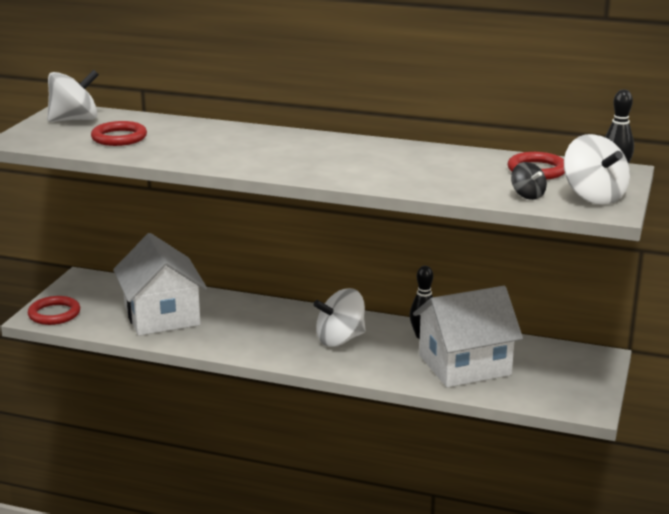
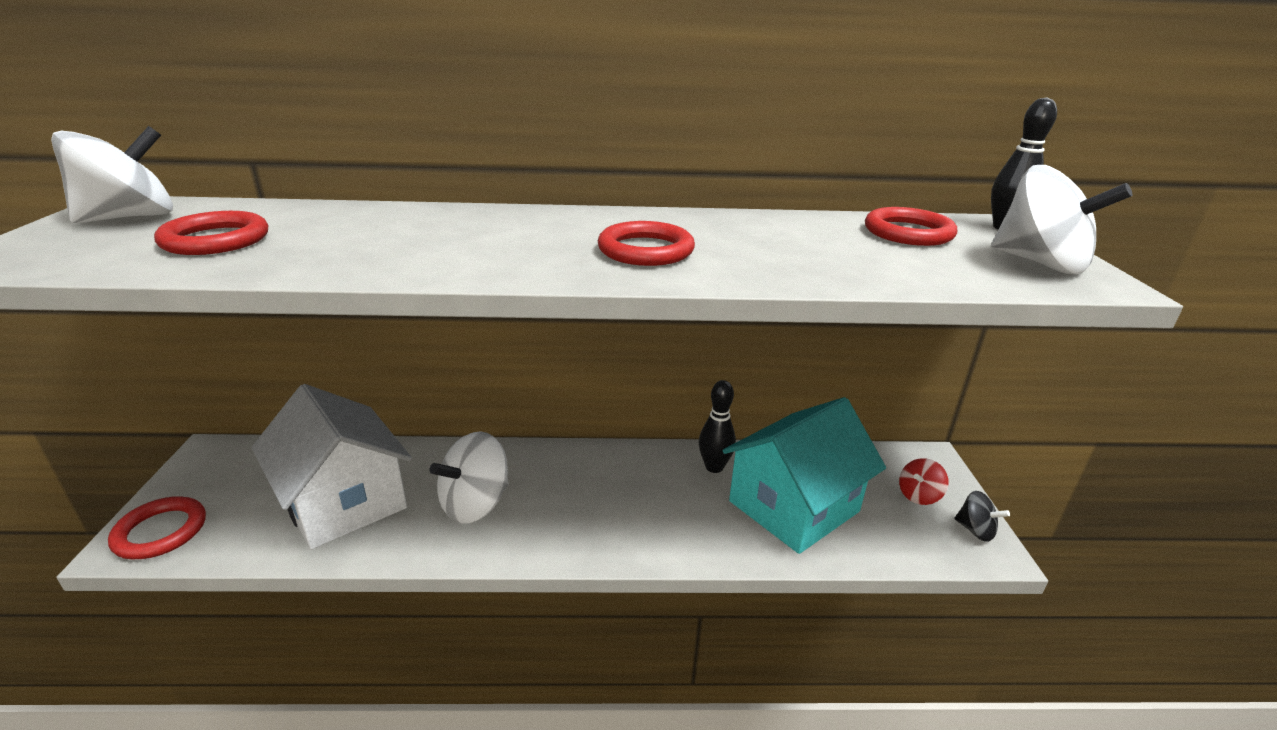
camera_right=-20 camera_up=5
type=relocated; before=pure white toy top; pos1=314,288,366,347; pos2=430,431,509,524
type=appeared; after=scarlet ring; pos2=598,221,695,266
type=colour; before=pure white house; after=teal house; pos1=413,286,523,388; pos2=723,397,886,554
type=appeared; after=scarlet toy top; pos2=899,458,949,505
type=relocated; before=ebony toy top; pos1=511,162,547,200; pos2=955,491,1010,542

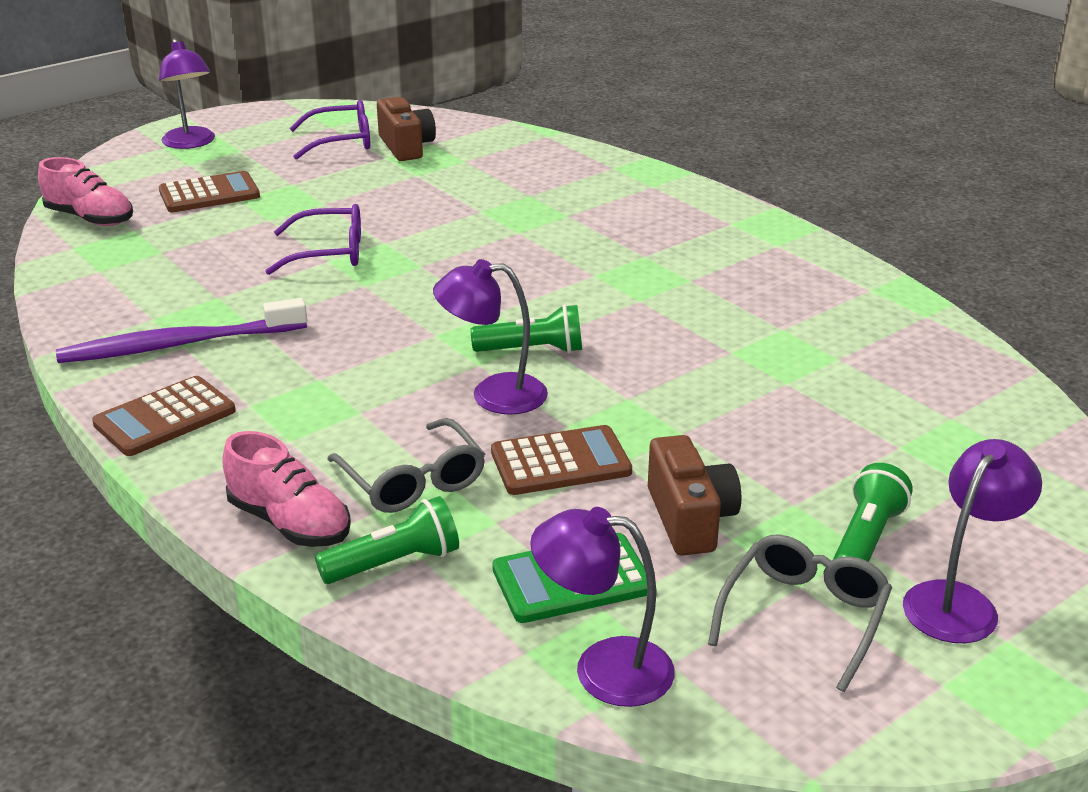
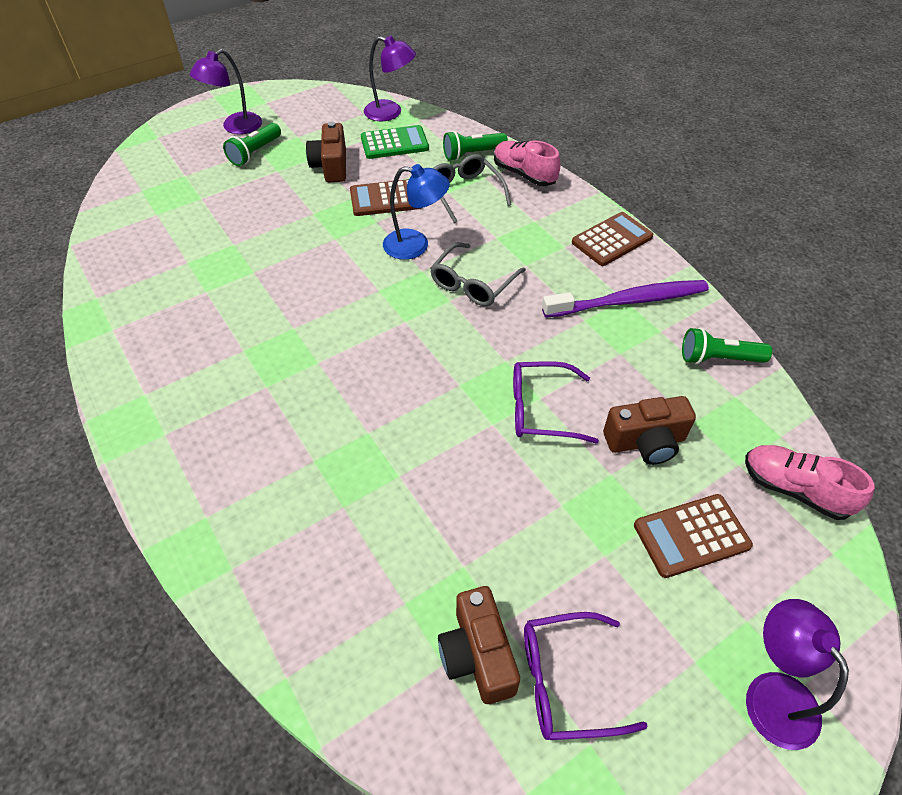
camera_right=-175 camera_up=20
type=colour; before=purple lamp; after=blue lamp; pos1=433,259,548,415; pos2=383,164,450,260
type=relocated; before=gray eyeglasses; pos1=708,534,892,692; pos2=430,242,526,306
type=appeared; after=dark brown photo camera; pos2=603,396,696,465
type=relocated; before=emerald flashlight; pos1=471,304,582,353; pos2=682,328,772,364

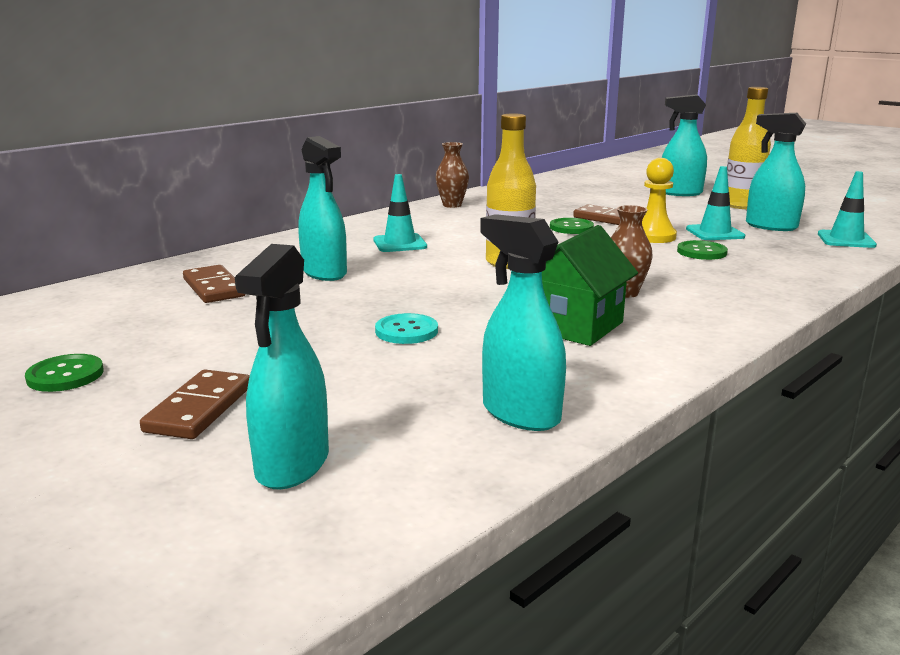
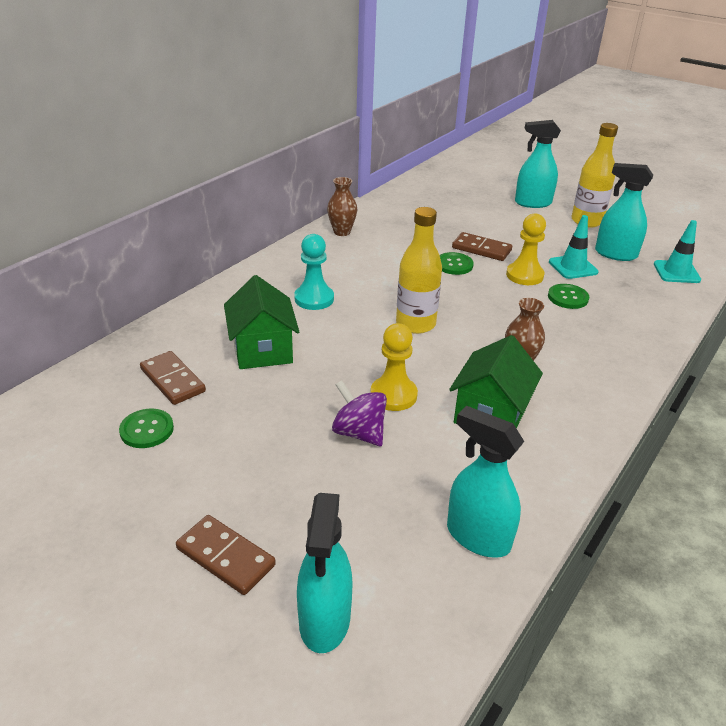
camera_right=-10 camera_up=15
type=relocated; before=emerald shirt button; pos1=25,354,104,392; pos2=119,408,174,448
type=spun; before=dark brown domino; pos1=140,370,250,439; pos2=176,515,276,595; turn=-60
type=exchanged; before=teal spray bottle; after=emerald house; pos1=298,136,347,281; pos2=224,275,299,369
type=exchanged; before=teal safety cone; after=teal chess pawn; pos1=373,174,427,252; pos2=294,234,334,310
type=exchanged; before=teal shirt button; after=purple toy top; pos1=375,313,438,344; pos2=332,380,387,446
type=appeared; after=yellow chess pawn; pos2=370,323,418,411

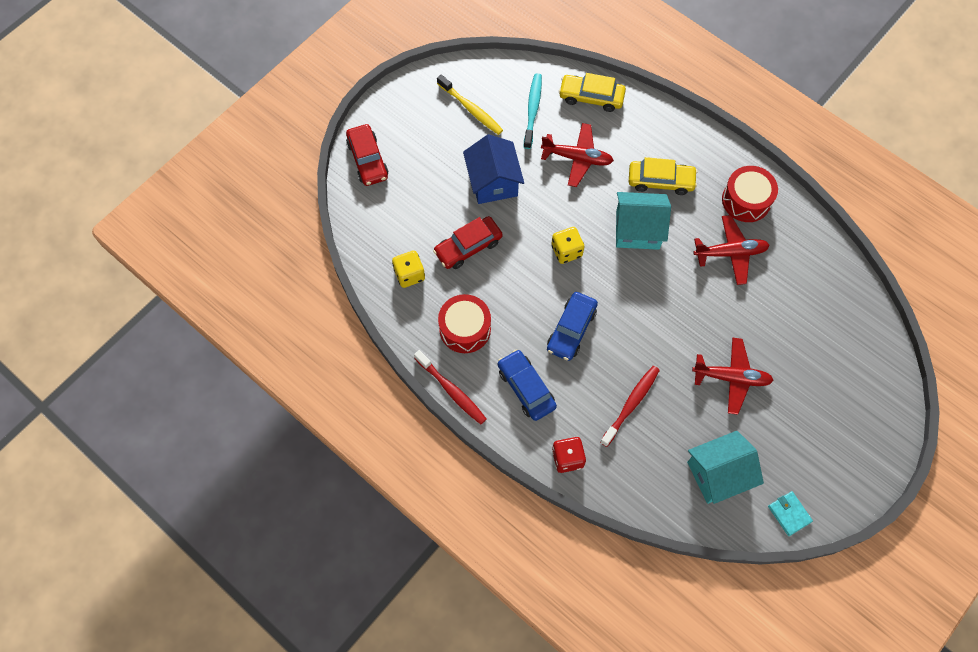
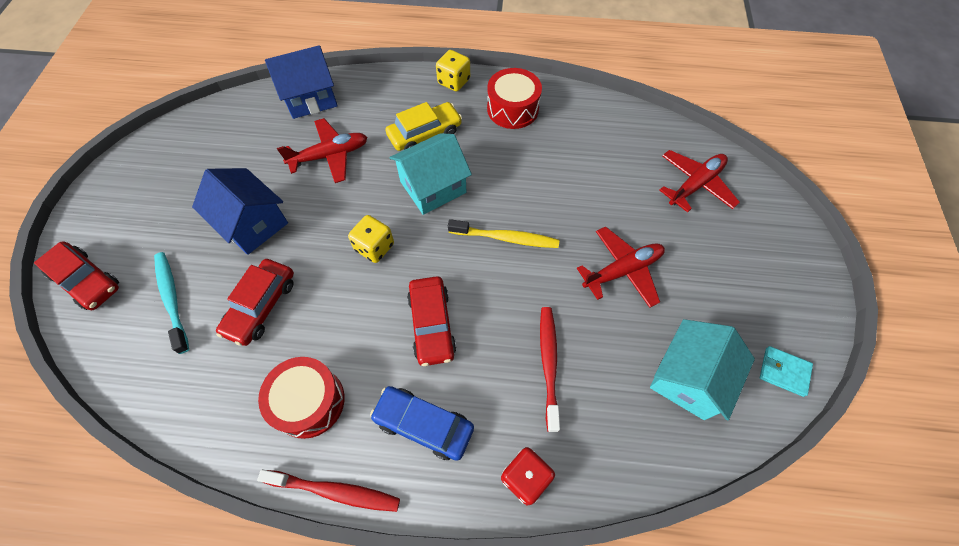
camera_right=-35 camera_up=-5
type=relocated; before=teal dental brush; pos1=524,73,542,149; pos2=154,252,189,354
type=exchanged; before=yellow automobile; after=blue house; pos1=559,73,626,112; pos2=265,45,338,119
type=colour; before=blue automobile; after=scarlet automobile; pos1=547,292,598,361; pos2=407,276,456,366
type=relocated; before=yellow dice; pos1=392,250,425,288; pos2=436,50,470,92
type=relocated; before=yellow dental brush; pos1=437,74,503,135; pos2=448,219,559,248
type=relocated; before=scarlet aeroplane; pos1=693,215,770,285; pos2=659,150,740,213

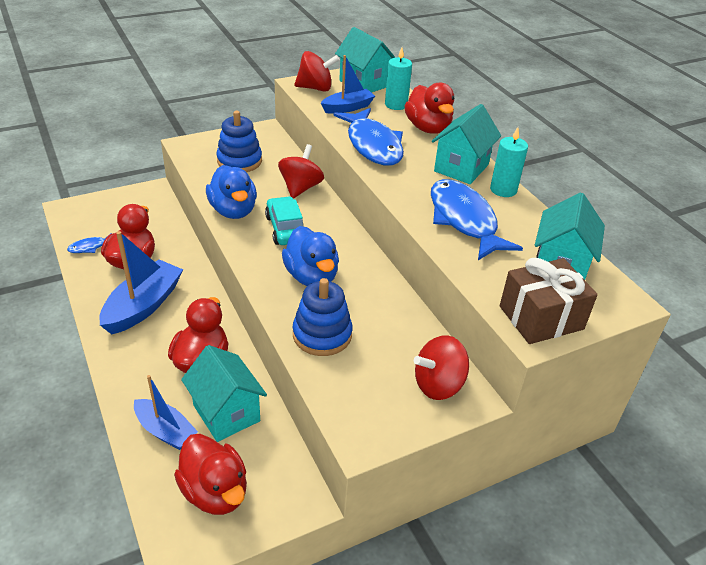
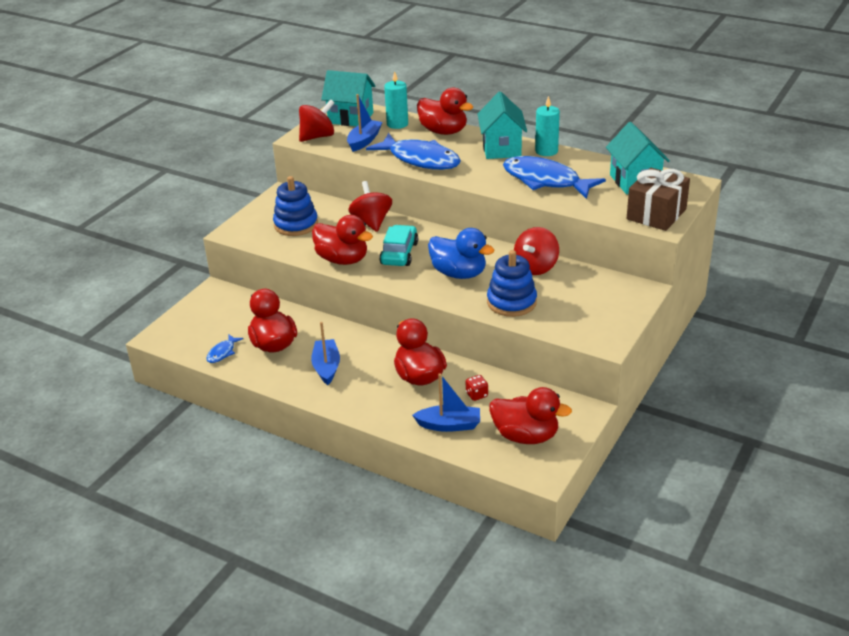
camera_right=-30 camera_up=-5
type=size; before=blue sailboat; pos1=99,231,183,334; pos2=311,322,340,385; scale=0.64
type=colour; before=blue toy duck; after=scarlet toy duck; pos1=206,165,257,219; pos2=312,215,373,265
type=spun; before=teal automobile; pos1=265,196,304,245; pos2=379,225,418,266; turn=60
type=exchanged; before=teal house; after=scarlet dice; pos1=181,345,267,442; pos2=466,375,488,401
type=relocated; before=scarlet toy top; pos1=414,335,469,400; pos2=514,227,559,275

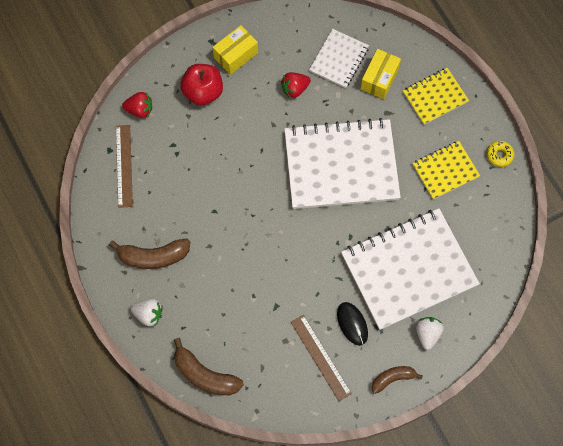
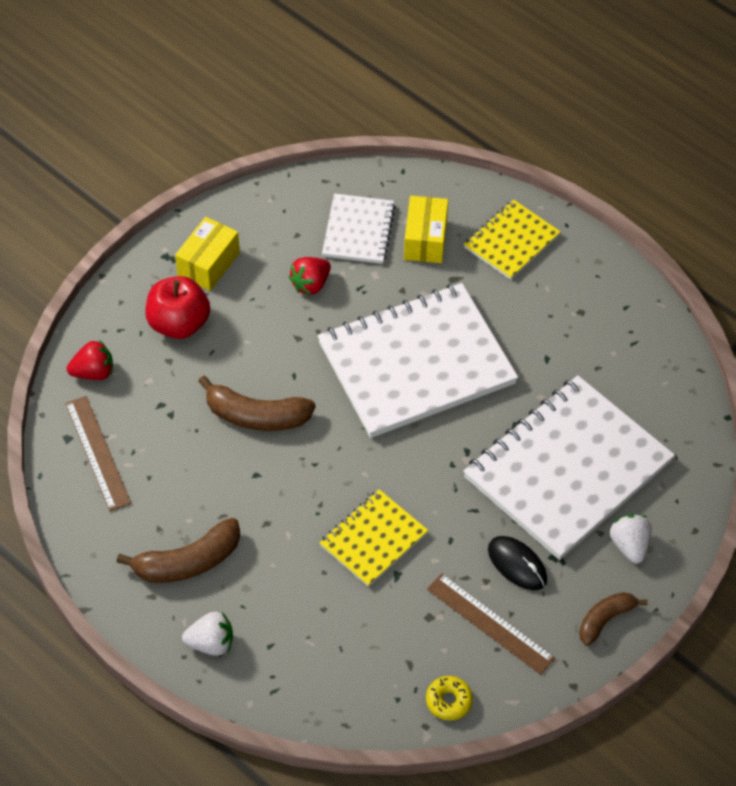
camera_right=-20 camera_up=-15
type=relocated; before=dark brown banana fruit; pos1=174,338,244,395; pos2=198,376,315,431
type=relocated; before=yellow exercise book; pos1=412,141,480,199; pos2=319,489,428,587
type=relocated; before=yellow glazed donut; pos1=487,141,514,167; pos2=426,676,473,720

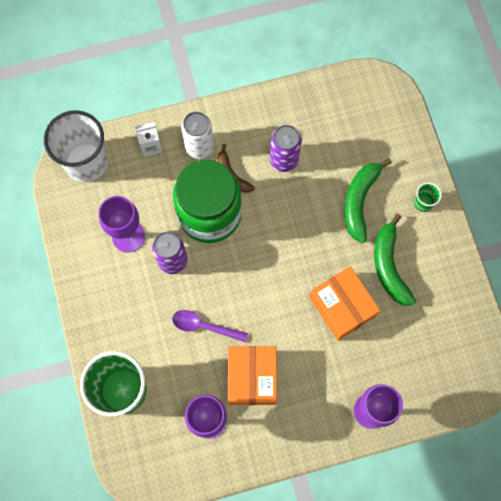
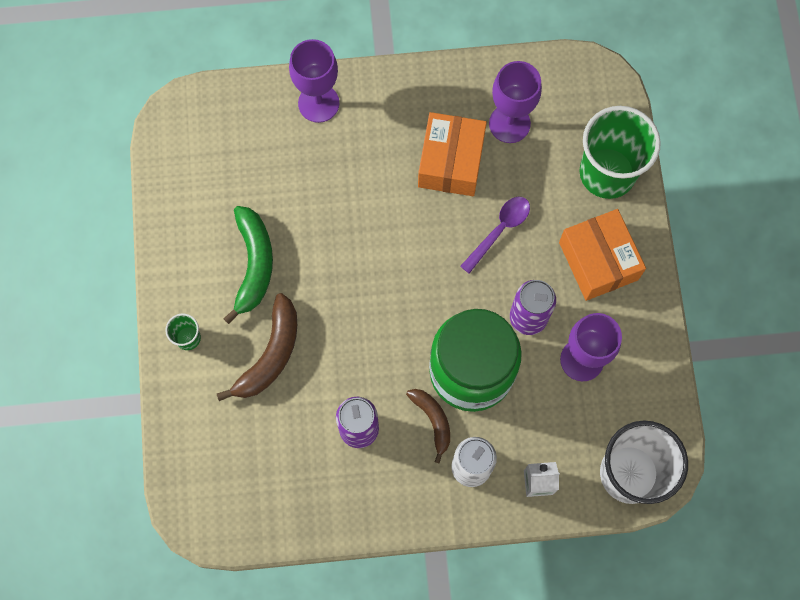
camera_right=-170 camera_up=0
type=colour; before=emerald banana fruit; after=dark brown banana fruit; pos1=344,158,392,243; pos2=217,293,297,401
type=spun; before=purple spoon; pos1=172,310,248,342; pos2=460,197,530,274; turn=-75
type=relocated; before=orange parcel; pos1=309,266,380,340; pos2=559,209,646,301

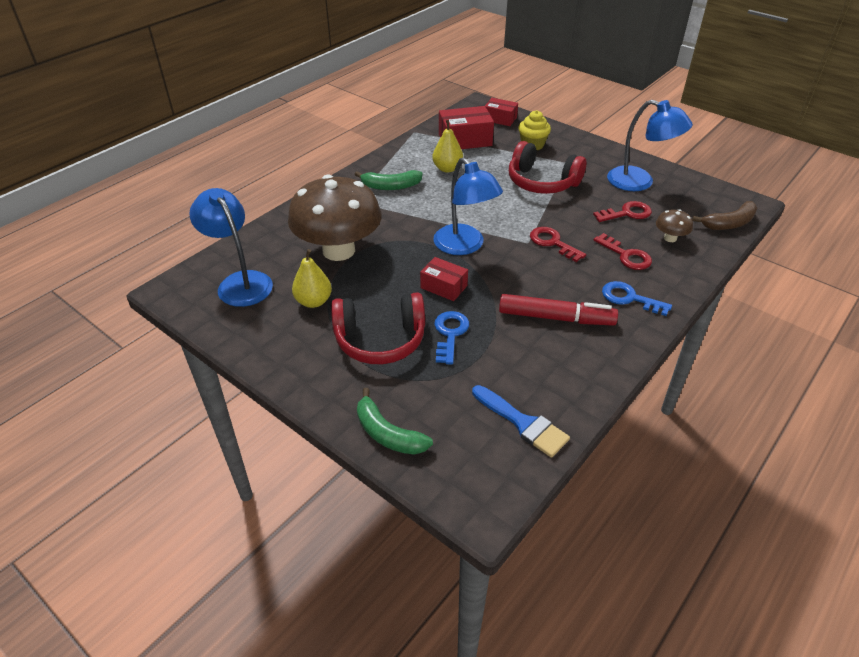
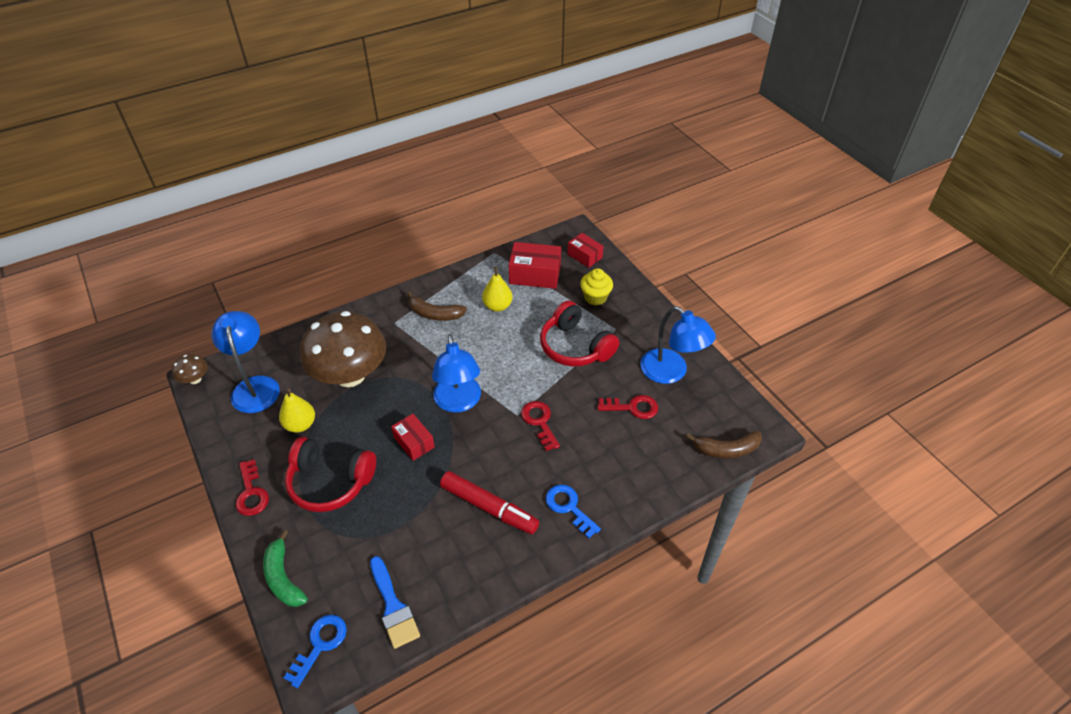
camera_right=20 camera_up=5
type=relocated; before=dark brown mushroom; pos1=656,209,693,242; pos2=172,354,208,384
type=relocated; before=scarlet latchkey; pos1=594,233,652,270; pos2=235,459,269,516
type=relocated; before=blue latchkey; pos1=434,311,469,365; pos2=284,615,347,688
type=colour; before=emerald banana fruit; after=dark brown banana fruit; pos1=355,170,423,190; pos2=407,292,467,321

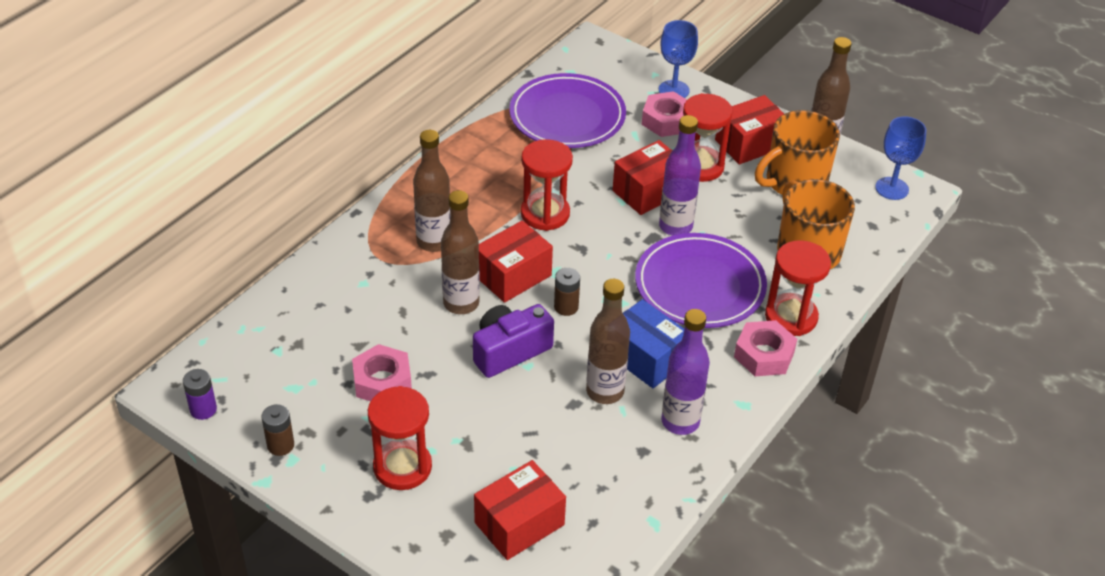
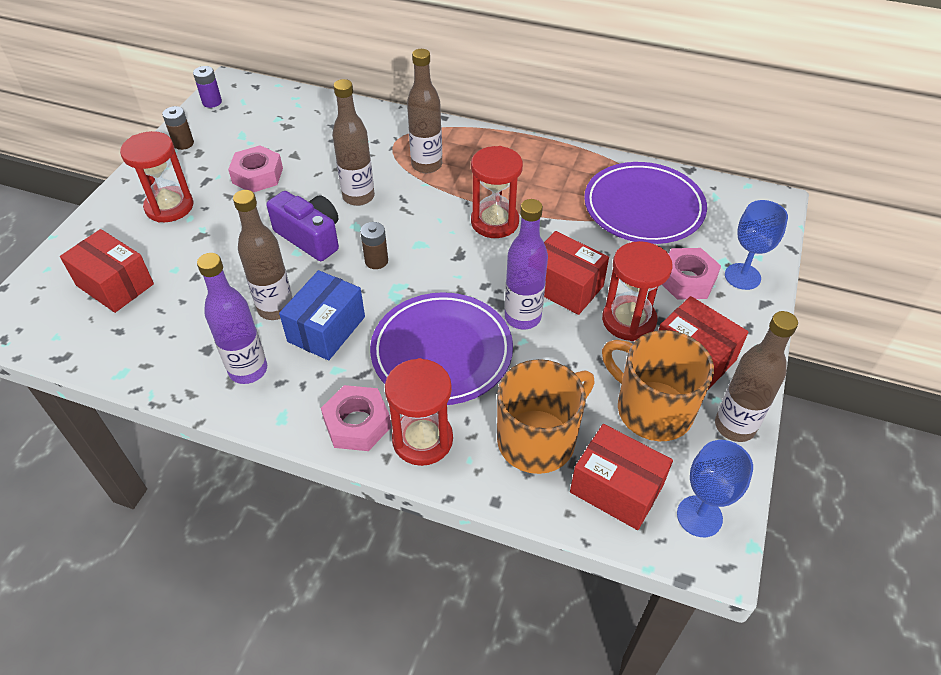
camera_right=75 camera_up=5
type=relocated; before=scarlet parcel; pos1=479,221,553,303; pos2=570,424,673,530

